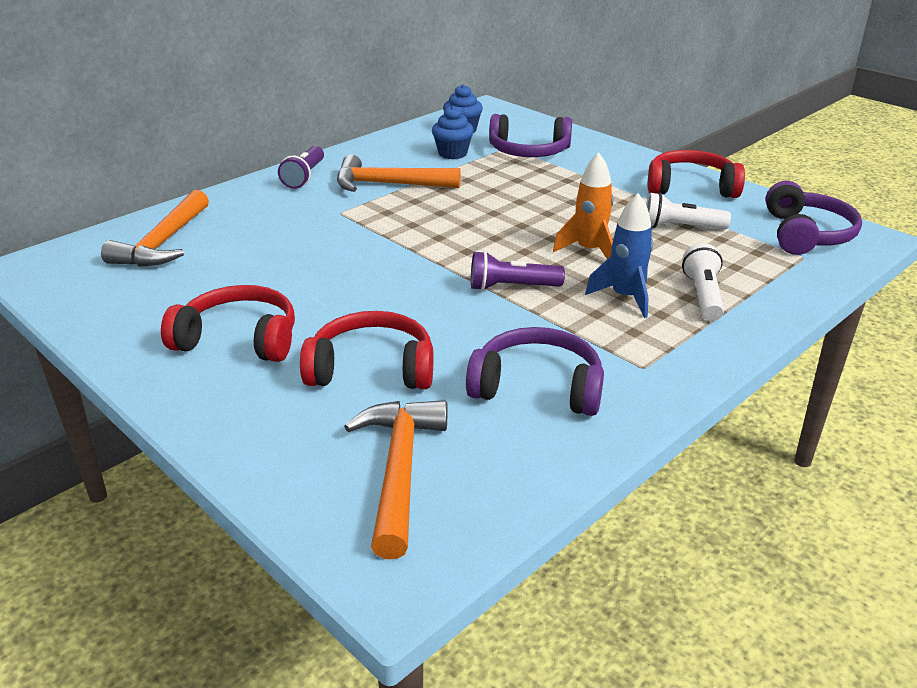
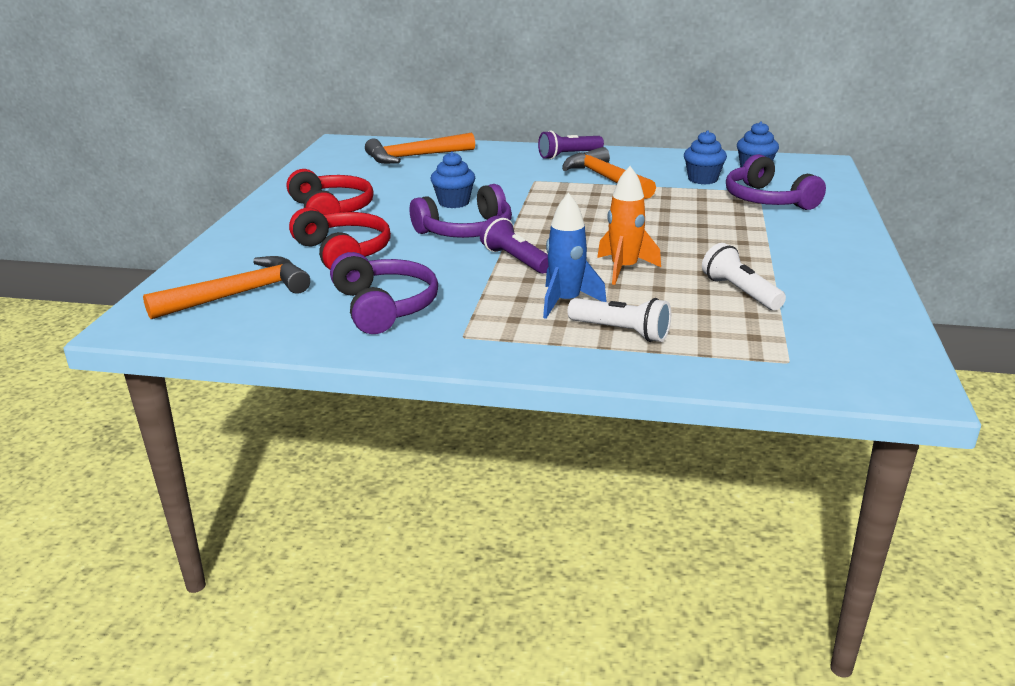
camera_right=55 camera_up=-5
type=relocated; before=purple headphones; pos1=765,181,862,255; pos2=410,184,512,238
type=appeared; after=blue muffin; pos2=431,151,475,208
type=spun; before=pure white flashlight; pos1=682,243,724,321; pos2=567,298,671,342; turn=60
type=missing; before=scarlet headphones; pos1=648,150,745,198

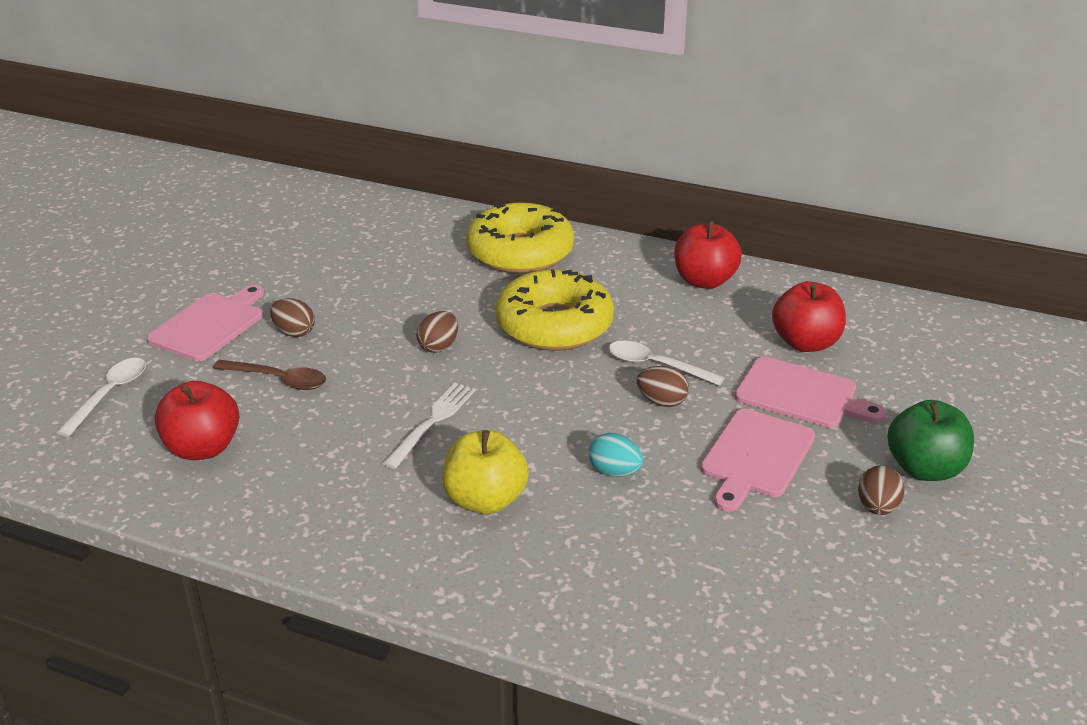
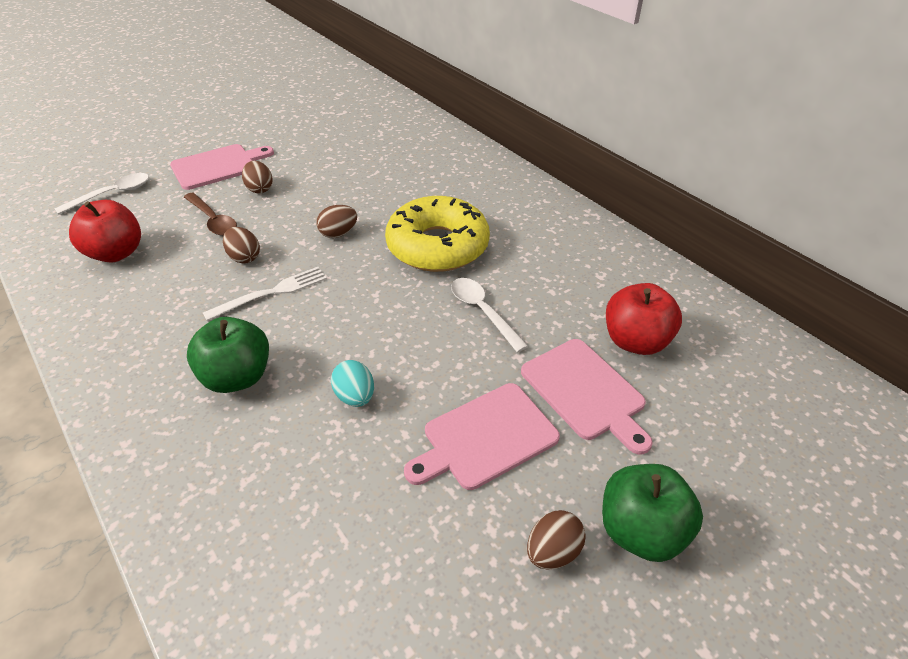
camera_right=30 camera_up=10
type=colour; before=yellow toy apple; after=emerald toy apple; pos1=442,430,529,514; pos2=187,317,269,393
type=relocated; before=dark brown egg shape; pos1=636,366,689,407; pos2=223,227,260,264
type=missing; before=yellow glazed donut; pos1=466,202,574,274
type=missing; before=scarlet toy apple; pos1=674,221,742,289

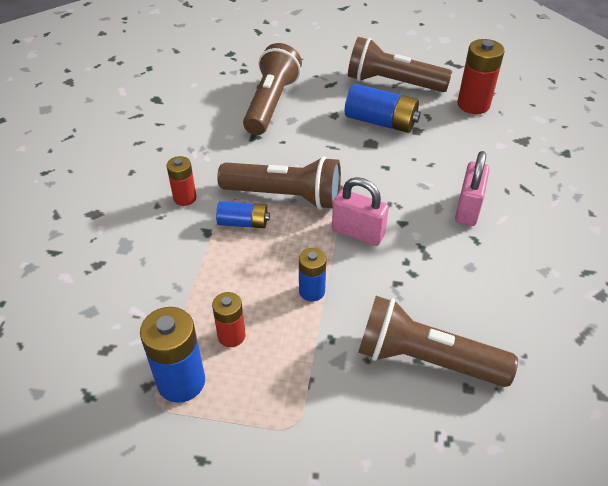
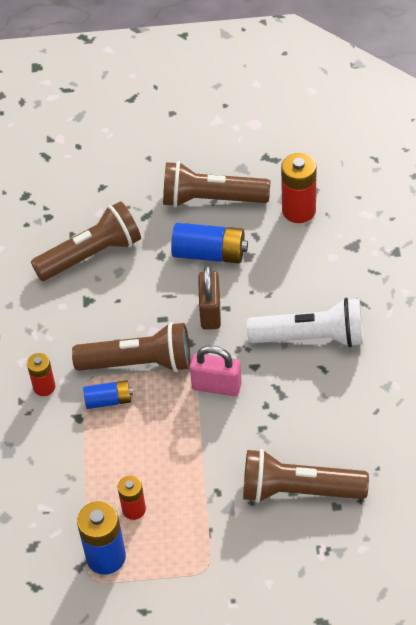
camera_right=-10 camera_up=5
type=spun; before=dark brown flashlight; pos1=243,43,302,135; pos2=31,201,141,281; turn=60
type=appeared; after=dark brown small lock; pos2=198,265,221,330
type=exchanged; before=pink small lock; after=pure white flashlight; pos1=455,151,490,226; pos2=247,298,363,347
type=missing; before=blue power cell; pos1=299,248,326,302

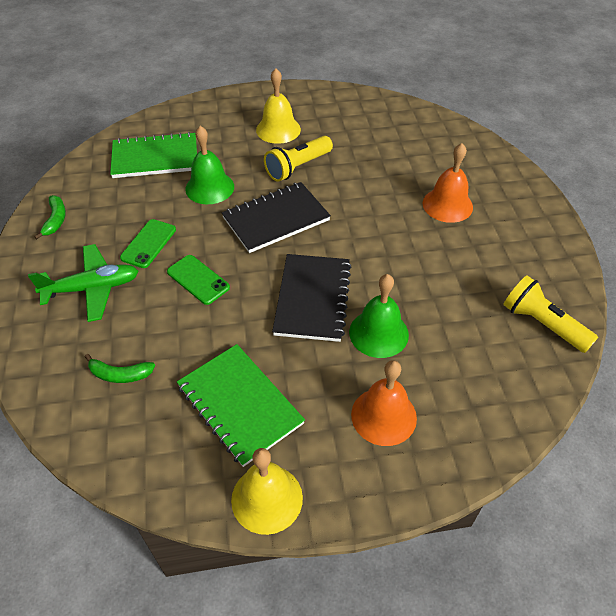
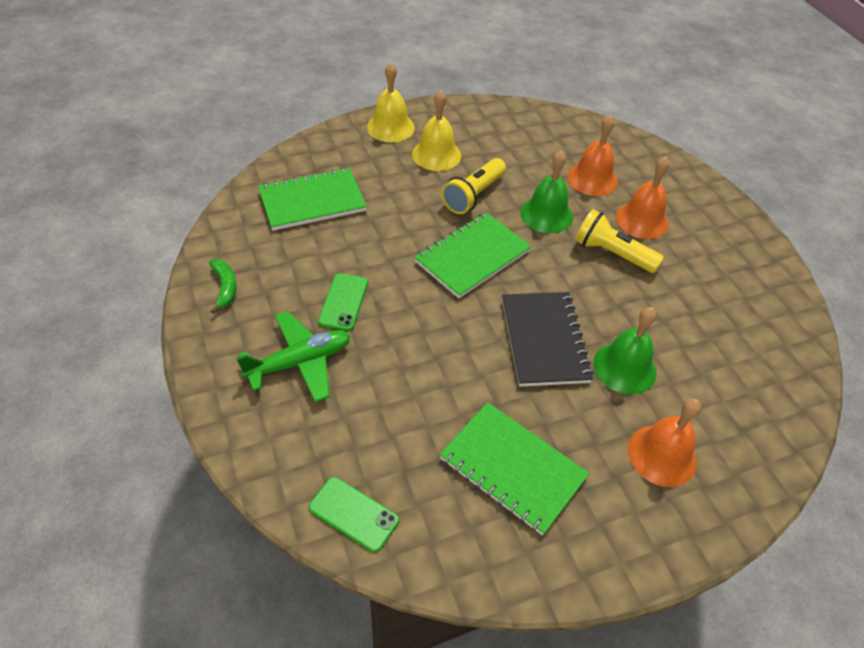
camera_right=-15 camera_up=0
type=relocated; before=emerald phone; pos1=167,255,230,305; pos2=309,477,399,552
type=relocated; before=yellow bell; pos1=231,448,303,535; pos2=367,63,415,142
type=colour; before=ebony exercise book; after=emerald exercise book; pos1=222,182,331,253; pos2=414,212,532,298
type=relocated; before=emerald bell; pos1=185,126,234,204; pos2=520,150,573,233
type=appeared; after=orange bell; pos2=567,115,618,196
type=relocated; before=yellow flashlight; pos1=503,275,598,353; pos2=575,209,664,273
type=missing; before=emerald banana fruit; pos1=85,354,155,383

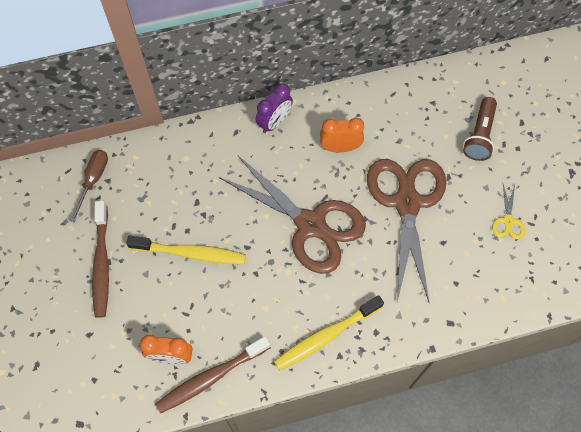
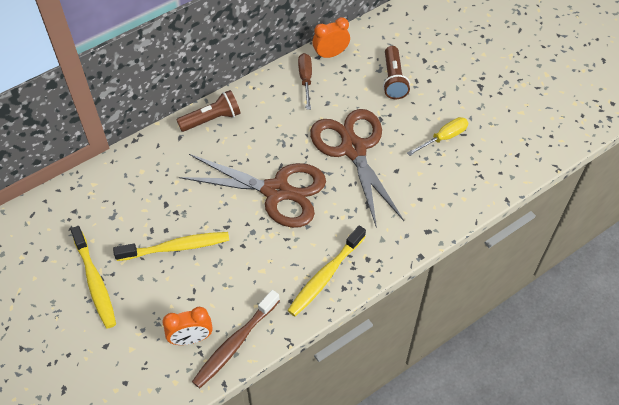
camera_right=-20 camera_up=-10
type=colour; before=dark brown dental brush; after=yellow dental brush; pos1=92,201,109,318; pos2=70,226,116,329
type=exchanged; before=purple alarm clock; after=dark brown flashlight; pos1=256,84,293,133; pos2=176,90,240,132
type=relocated; before=dark brown flat screwdriver; pos1=70,150,108,222; pos2=298,53,312,110
type=relocated; before=orange alarm clock; pos1=320,118,364,152; pos2=312,17,350,59
type=exchanged; before=yellow pair of scissors; after=yellow flat screwdriver; pos1=492,184,525,239; pos2=407,117,468,156

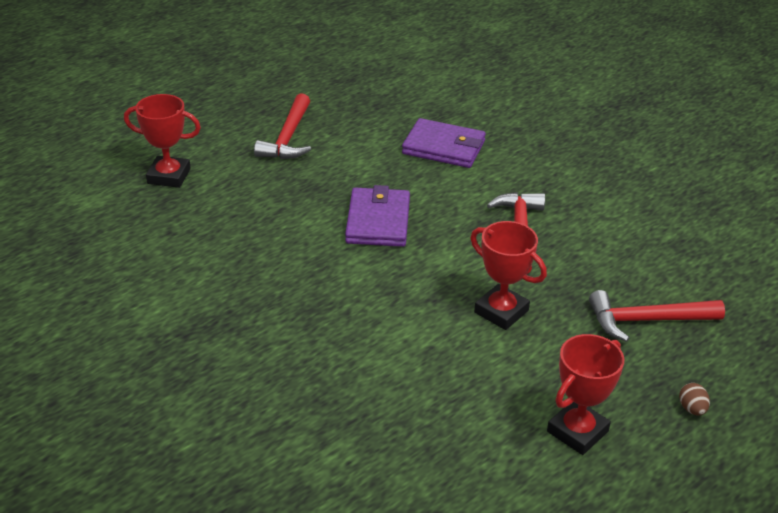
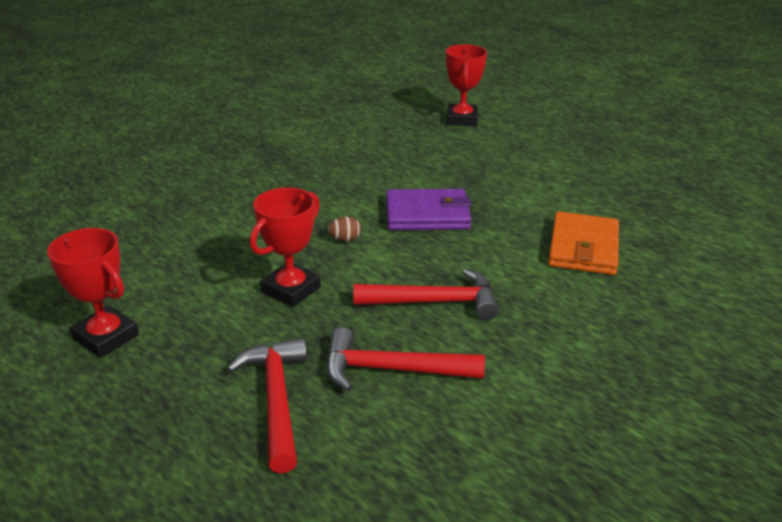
camera_right=85 camera_up=-5
type=relocated; before=scarlet claw hammer; pos1=254,93,311,159; pos2=326,327,485,391
type=relocated; before=dark brown egg shape; pos1=679,383,710,415; pos2=328,216,361,241
type=colour; before=purple billfold; after=orange billfold; pos1=402,118,486,168; pos2=548,211,619,275

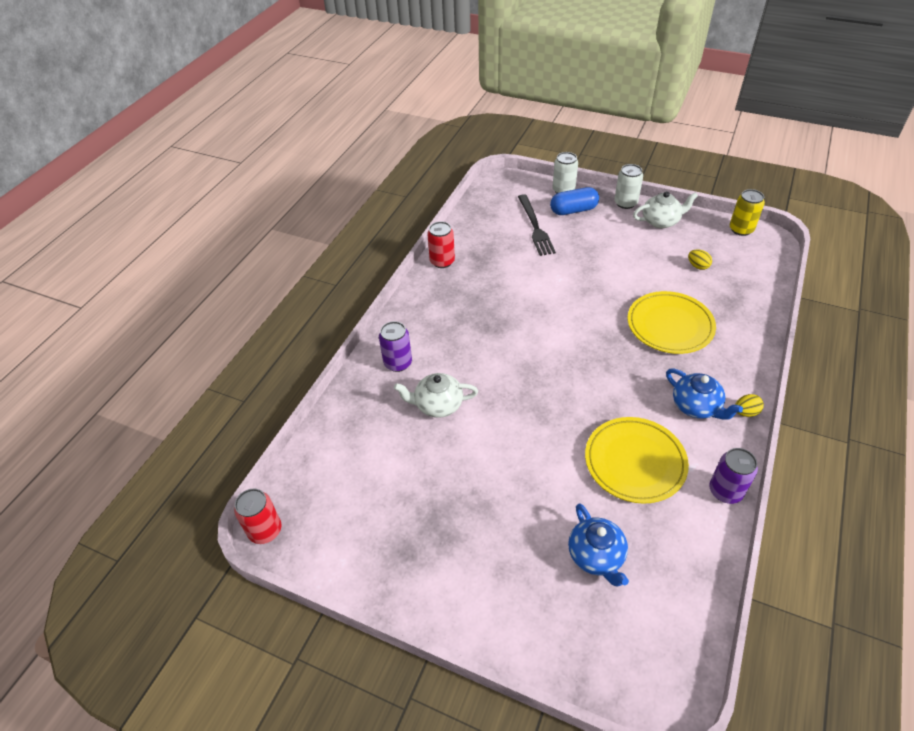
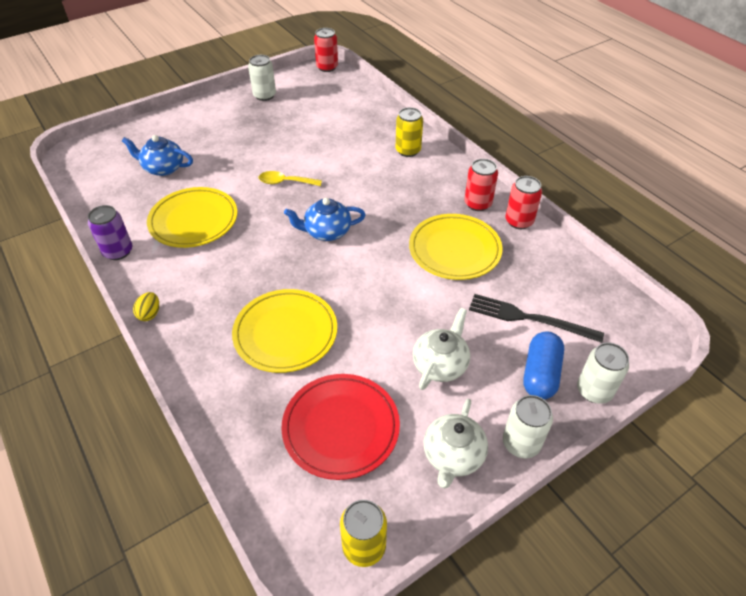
camera_right=120 camera_up=0
type=appeared; after=pure white tin; pos2=248,55,276,101
type=appeared; after=yellow spoon; pos2=259,171,322,186
type=exchanged; before=yellow egg shape; after=scarlet dinner plate; pos1=688,249,712,270; pos2=281,374,400,480
type=relocated; before=blue teapot; pos1=666,369,743,420; pos2=284,198,366,241
type=colour; before=purple tin; after=yellow tin; pos1=379,321,412,372; pos2=396,107,423,157
type=appeared; after=yellow dinner plate; pos2=409,214,503,280
type=relocated; before=pure white teapot; pos1=394,373,478,418; pos2=413,308,470,390
type=appeared; after=scarlet tin; pos2=464,159,498,211

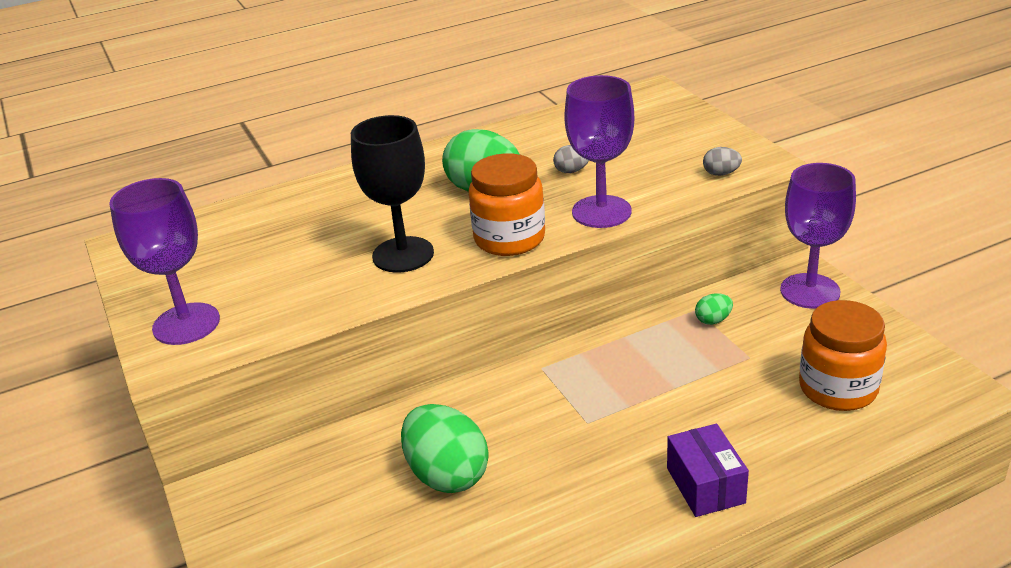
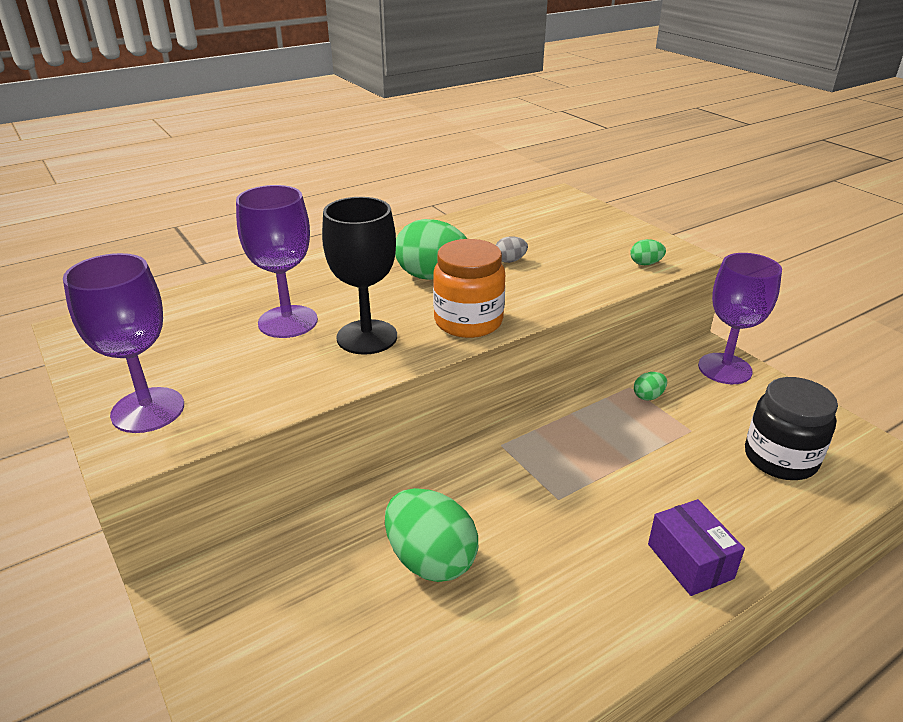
camera_right=-10 camera_up=0
type=relocated; before=purple wine glass; pos1=564,75,634,228; pos2=236,185,318,338
type=colour; before=gray egg shape; after=emerald egg shape; pos1=703,147,742,176; pos2=630,239,666,265
type=colour; before=orange preserve jar; after=ebony preserve jar; pos1=799,300,887,411; pos2=745,377,838,480

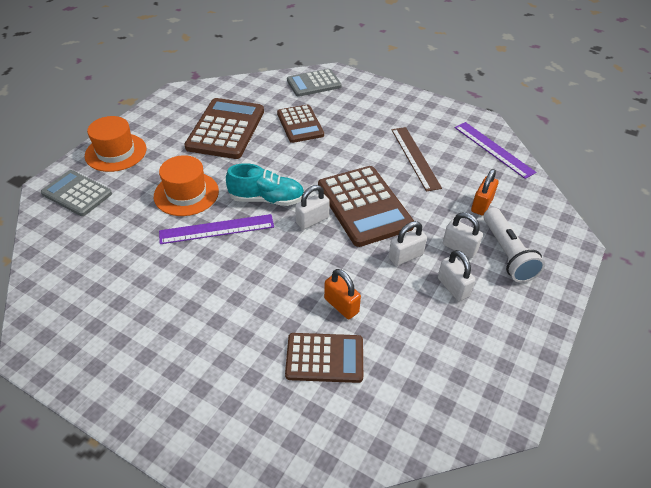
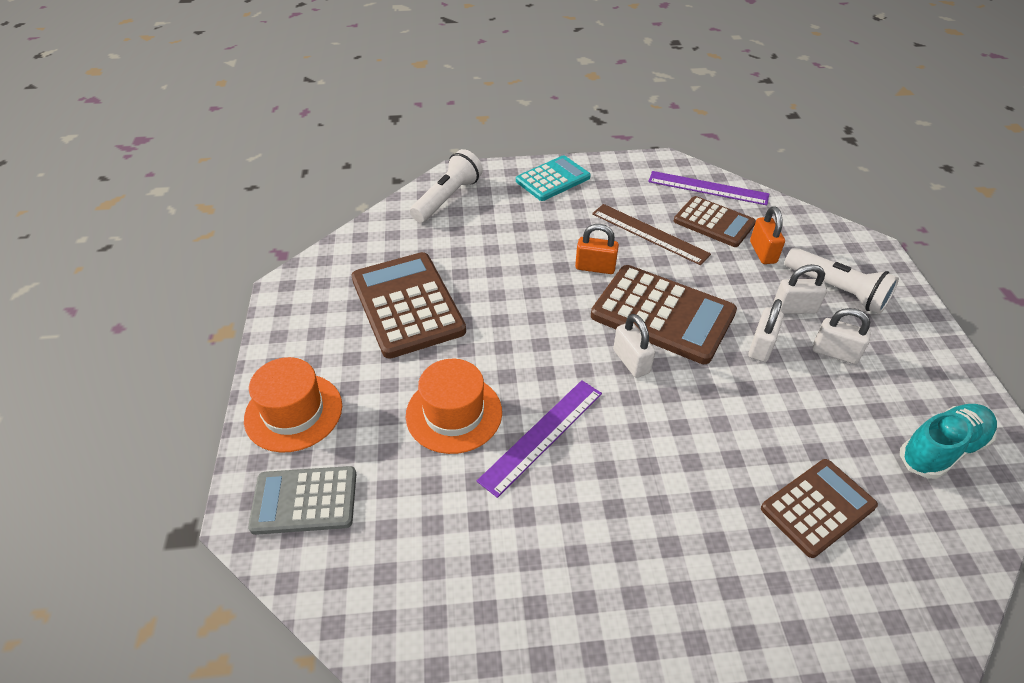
camera_right=-35 camera_up=0
type=exchanged; before=gray adding machine; after=pure white flashlight; pos1=287,69,342,97; pos2=410,149,483,223
type=appeared; after=teal adding machine; pos2=516,155,591,201
type=relocated; before=orange small lock; pos1=324,269,361,319; pos2=575,224,619,274
type=spun; before=pure white small lock; pos1=295,185,330,230; pos2=613,314,655,378; turn=-45
type=relocated; before=dark brown adding machine; pos1=277,105,324,143; pos2=674,196,756,247
type=relocated; before=teal shoe; pos1=226,163,304,206; pos2=900,404,997,479

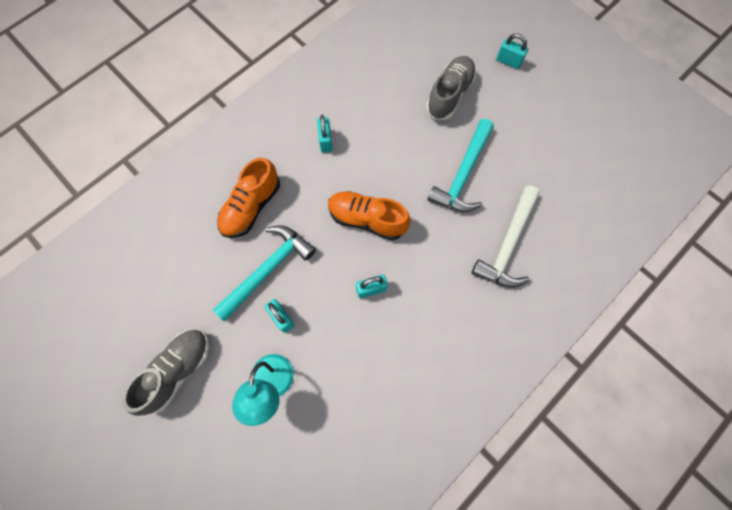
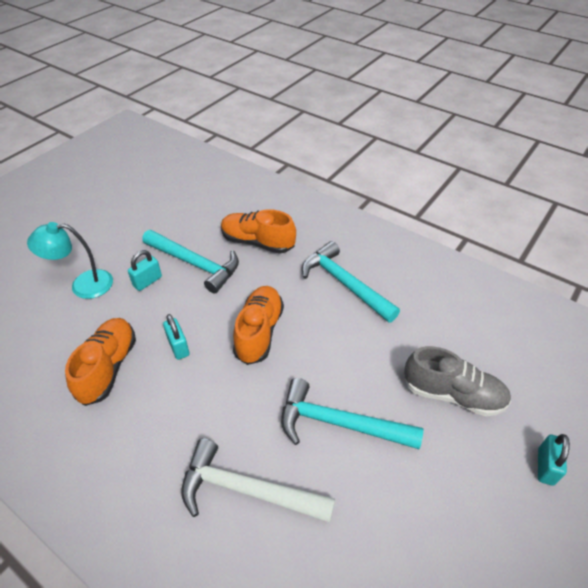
camera_right=80 camera_up=-25
type=appeared; after=orange shoe; pos2=65,318,136,406
type=exchanged; before=teal small lock; after=teal claw hammer; pos1=317,115,332,153; pos2=302,241,400,323
type=missing; before=gray shoe; pos1=122,330,209,416

